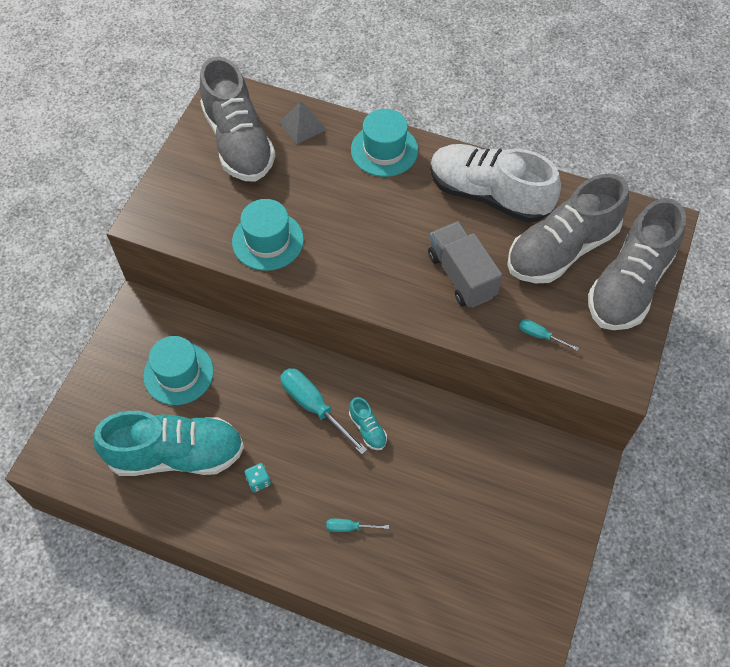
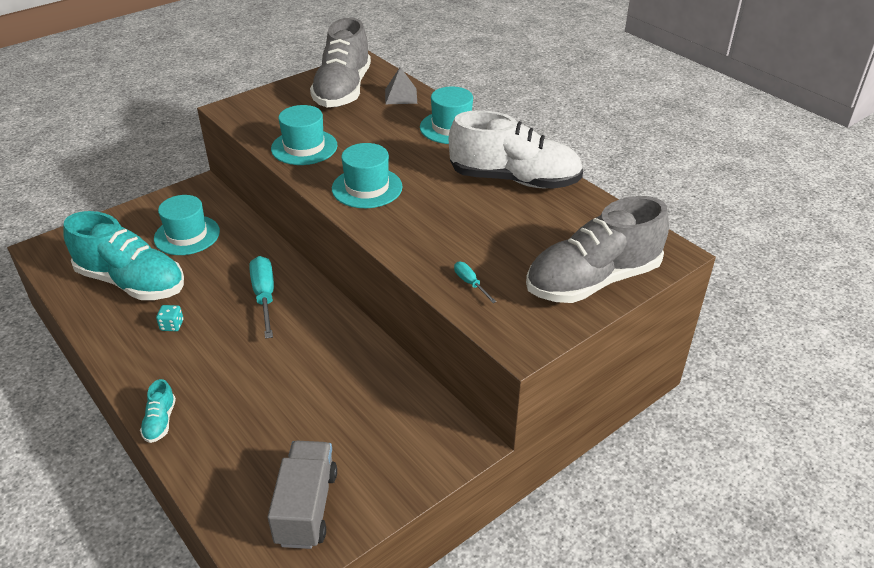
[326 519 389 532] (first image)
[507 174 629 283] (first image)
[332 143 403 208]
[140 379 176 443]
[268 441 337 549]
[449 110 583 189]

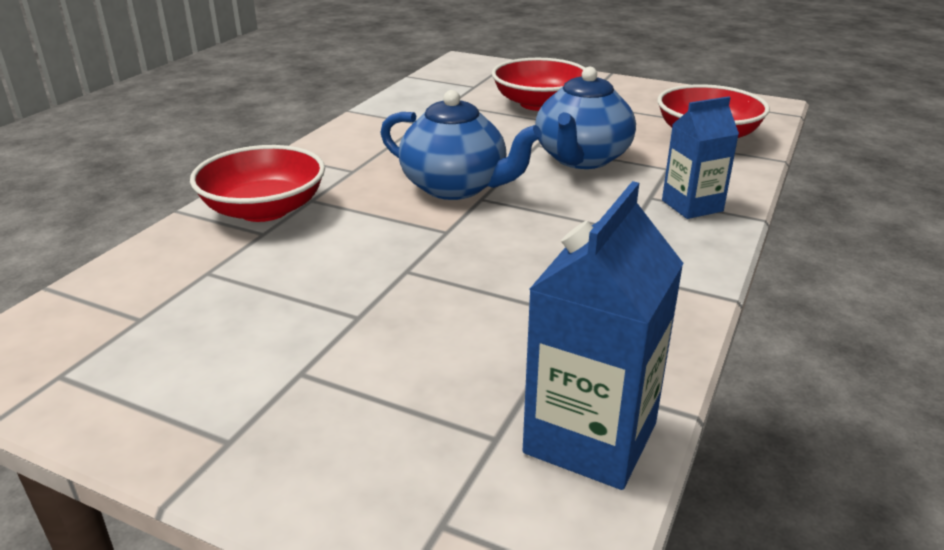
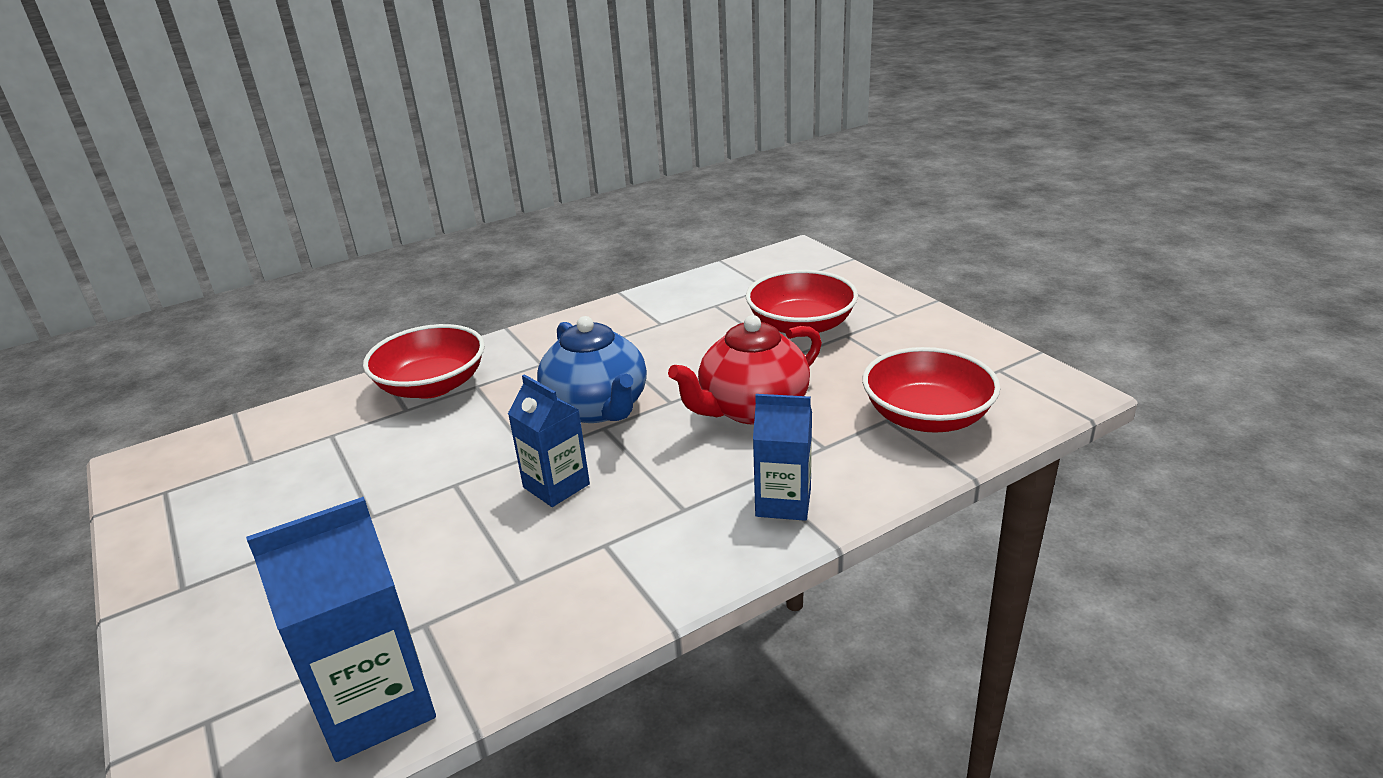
[508 374 590 507]
[668 315 822 425]

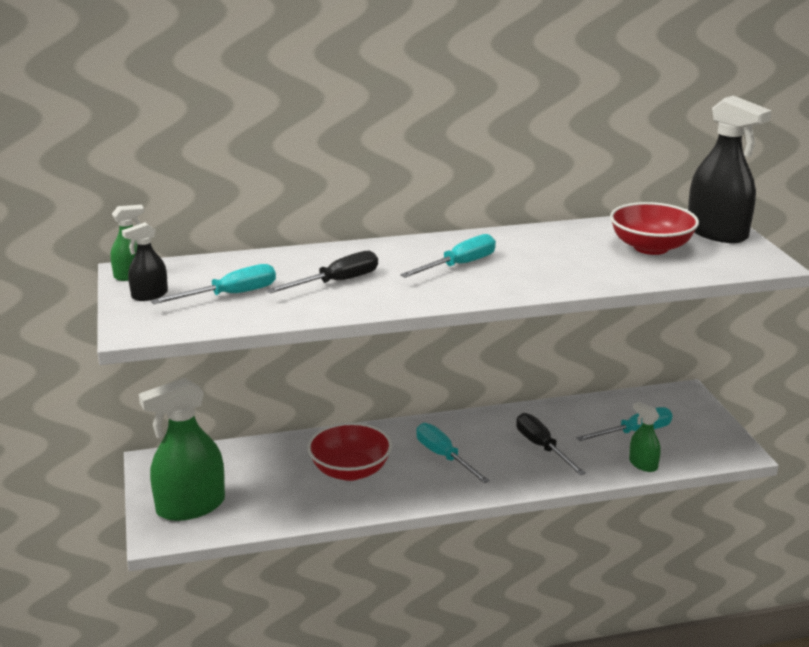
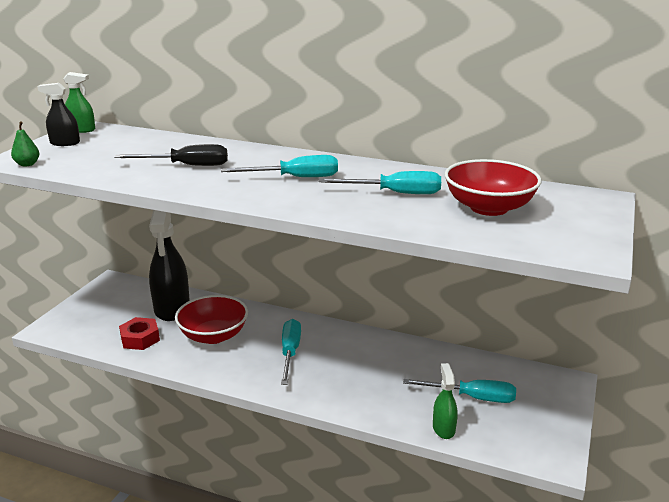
[139 378 225 521] (first image)
[516 413 586 475] (first image)
[11 121 39 167]
[119 317 160 350]
[318 171 441 194]
[149 210 190 321]

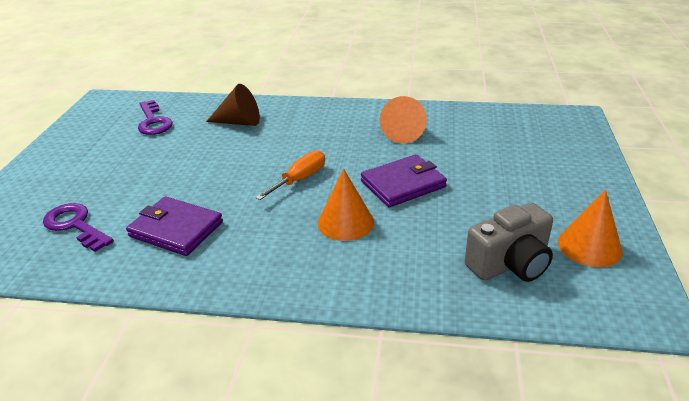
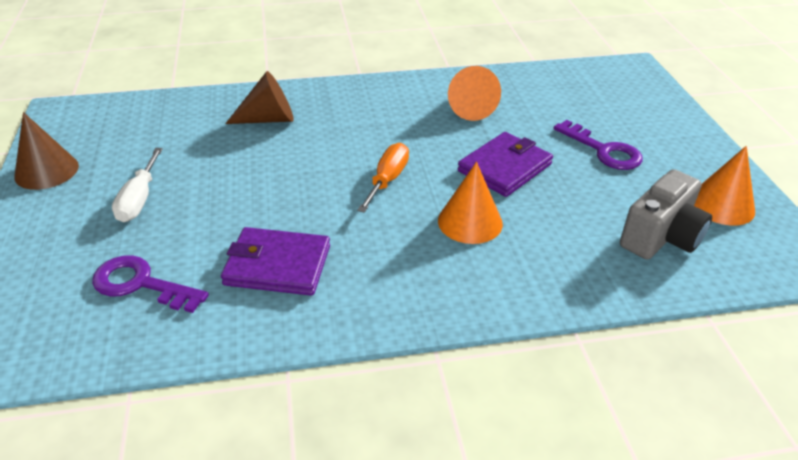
[14 112 79 190]
[112 148 163 222]
[554 120 643 170]

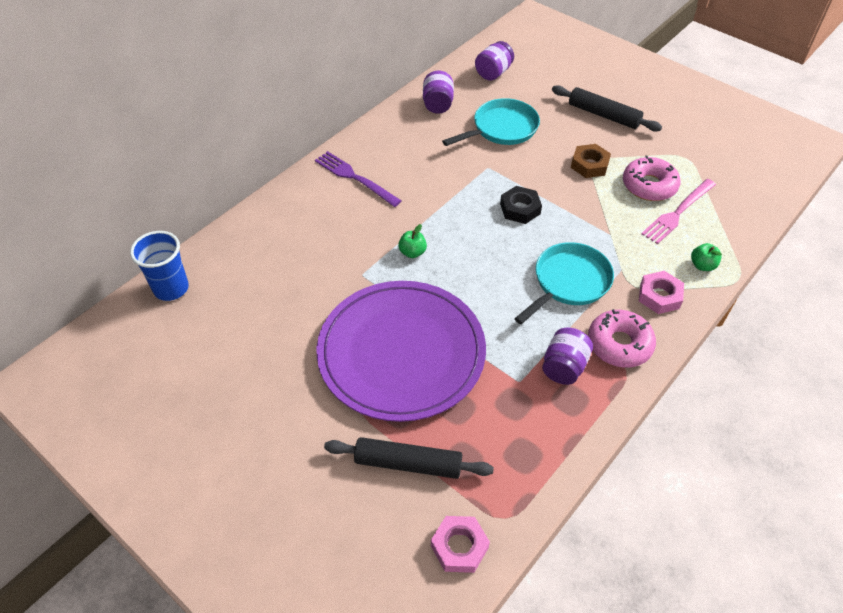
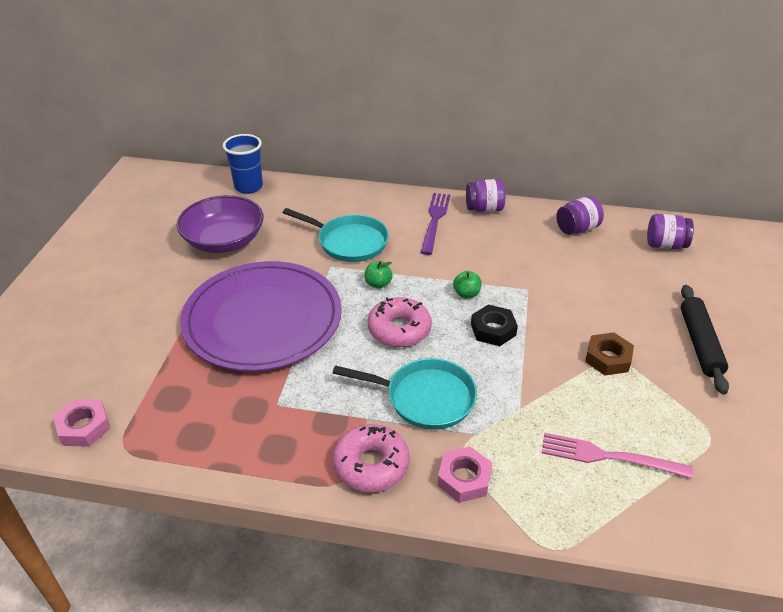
[324 437 494 479] (first image)
[177 195 264 253]
[283 208 389 262]
[466 179 505 212]
[368 297 432 347]
[453 271 482 298]

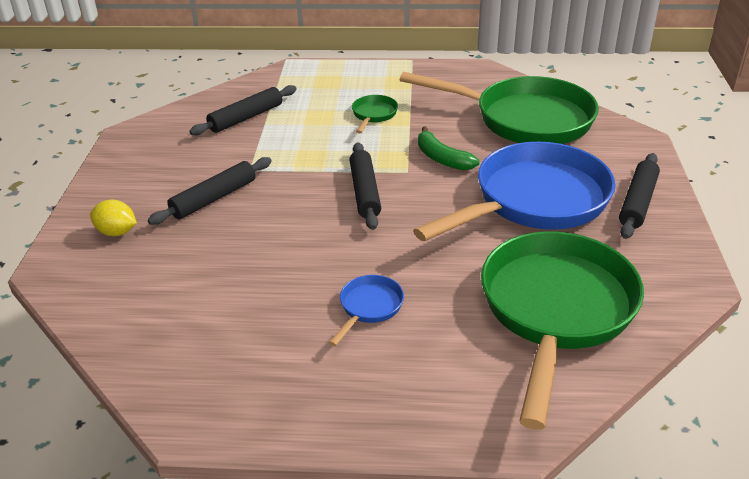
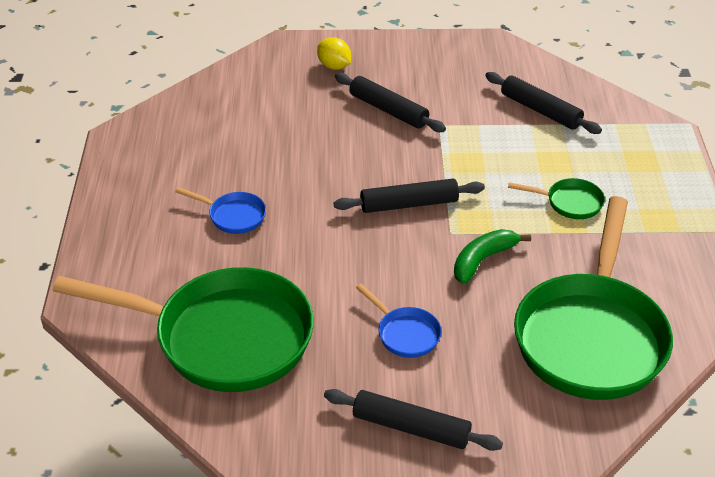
[317 37 351 70]
[356 284 442 358]

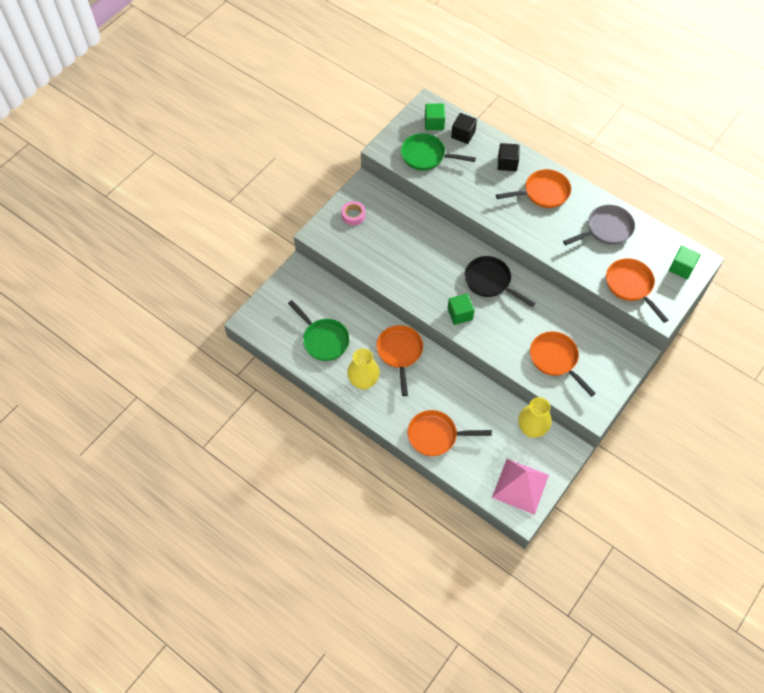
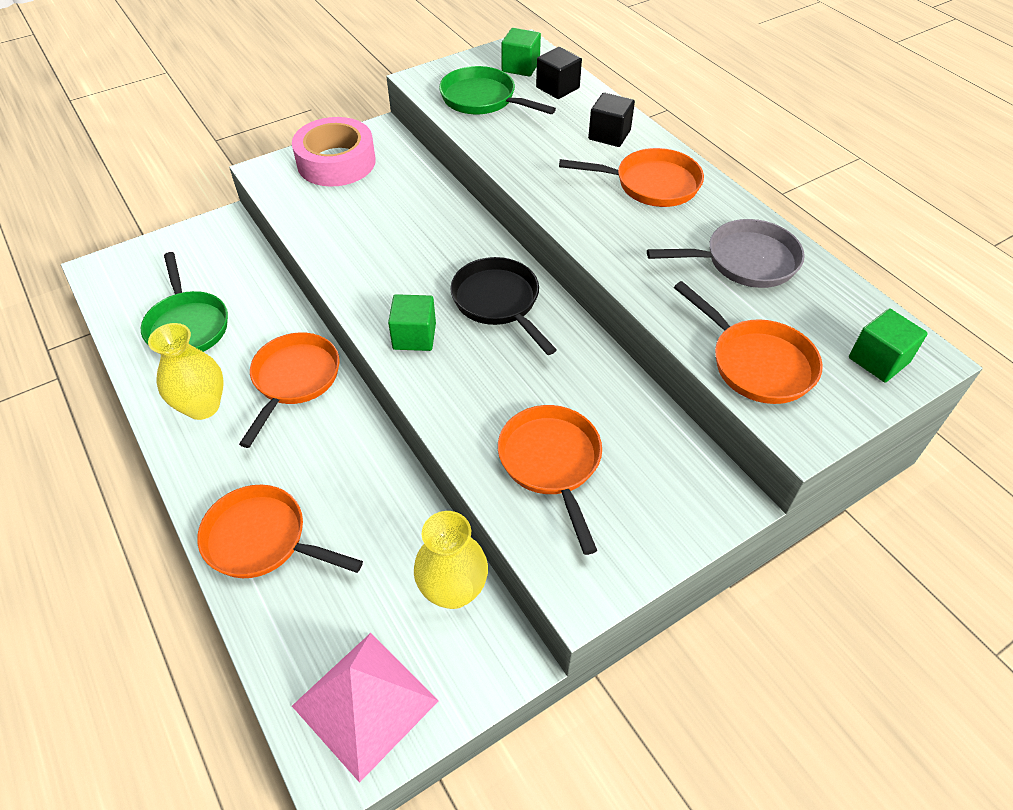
[674 281 823 404]
[292 117 376 187]

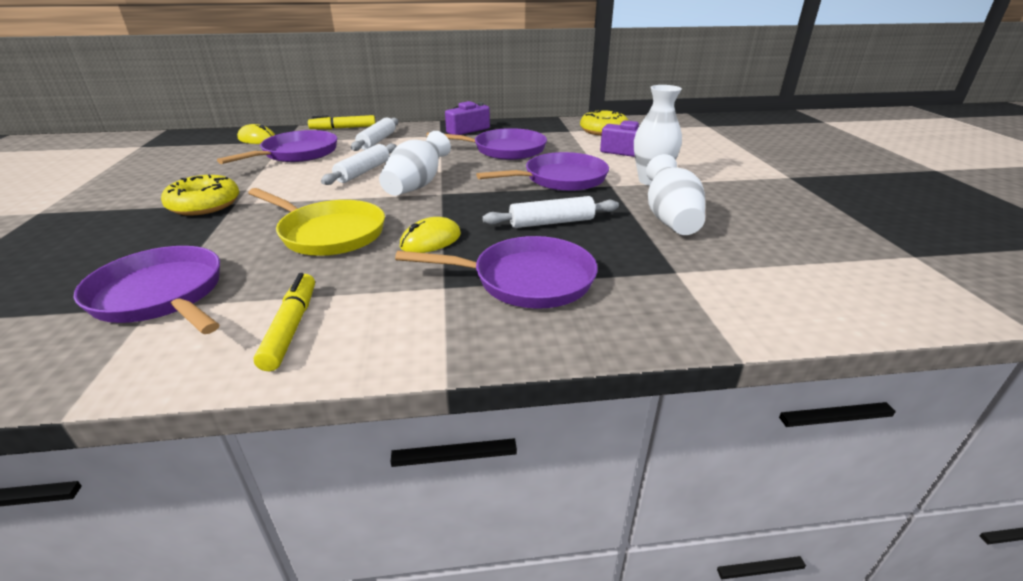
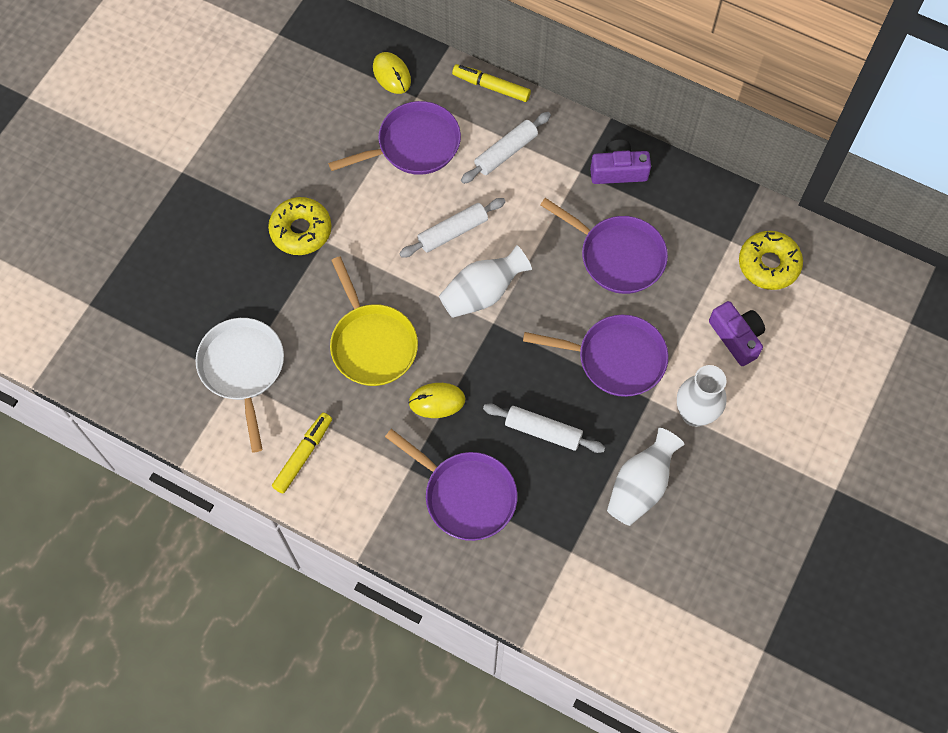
[196 318 284 452]

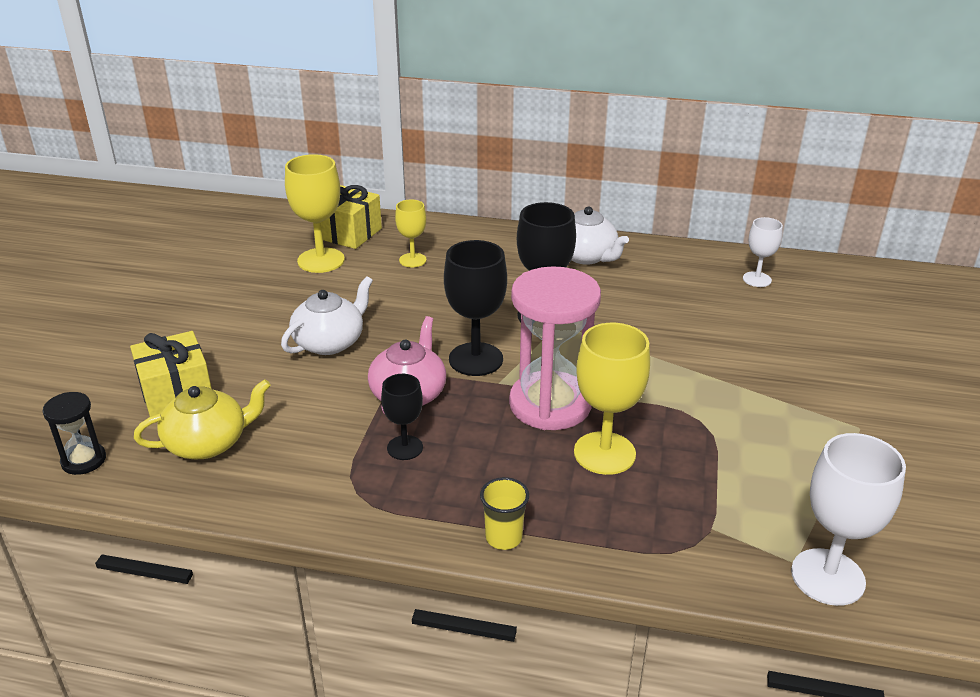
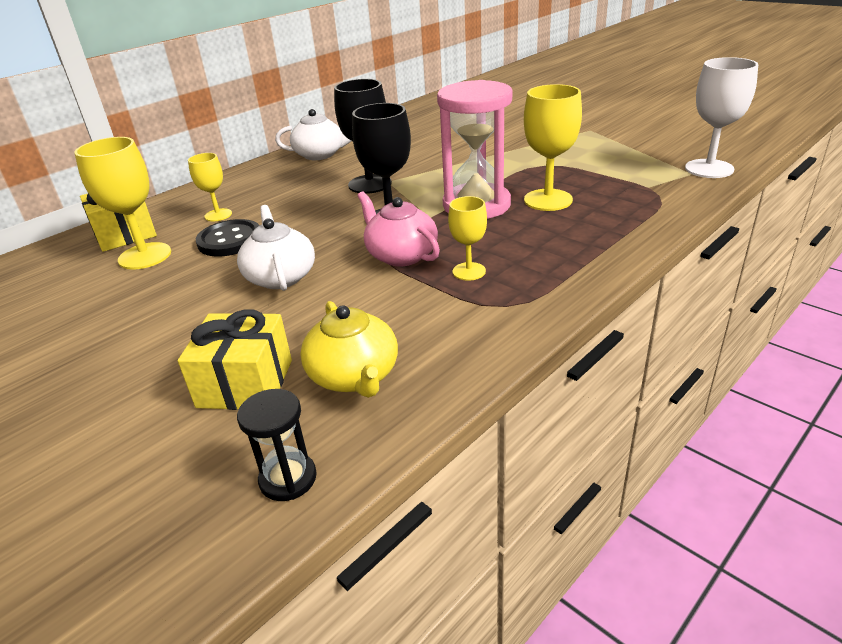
[480 477 529 550] (first image)
[743 217 783 287] (first image)
[196 219 260 256]
[448 196 487 281]
[300 301 398 398]

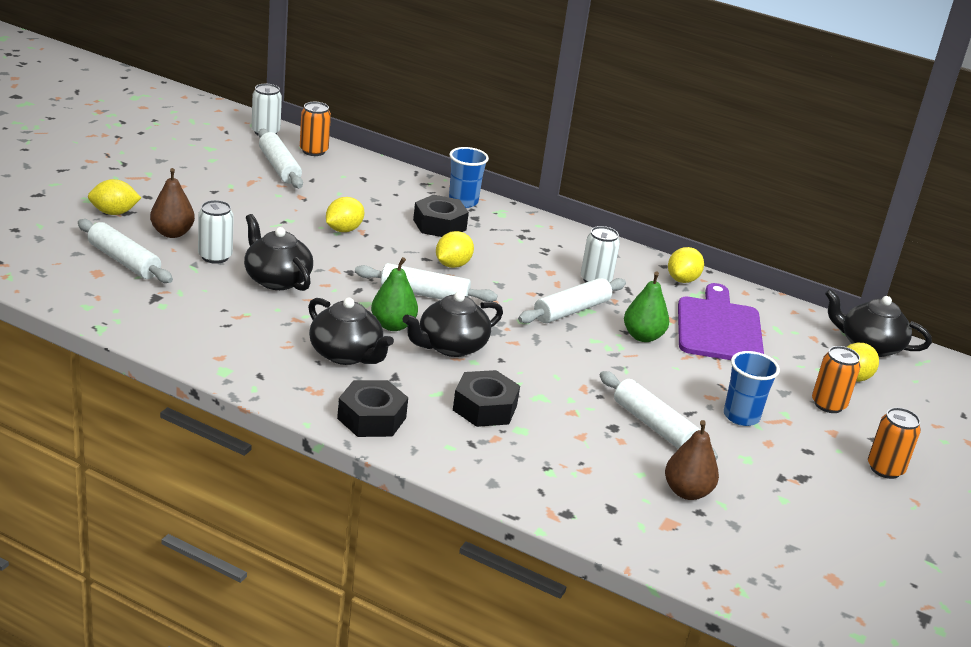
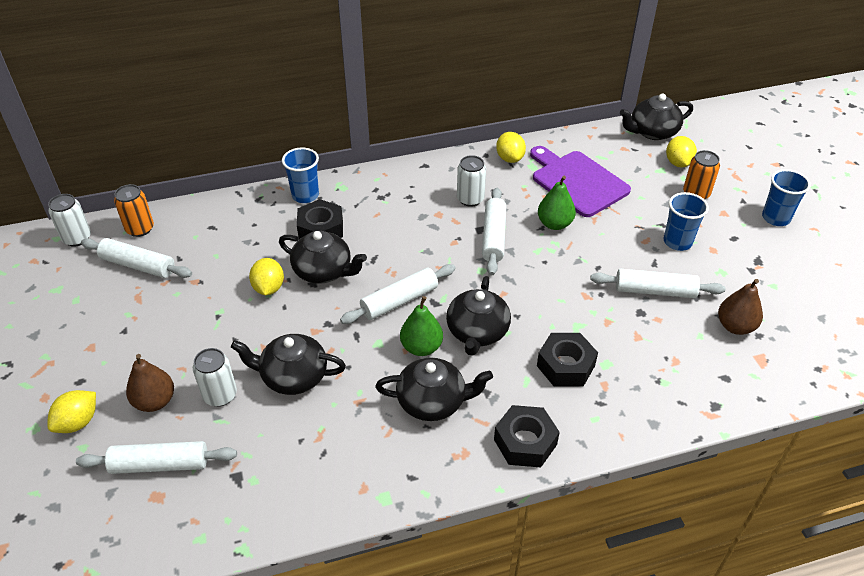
[436 231 474 268] (first image)
[279 231 367 284]
[762 169 811 226]

